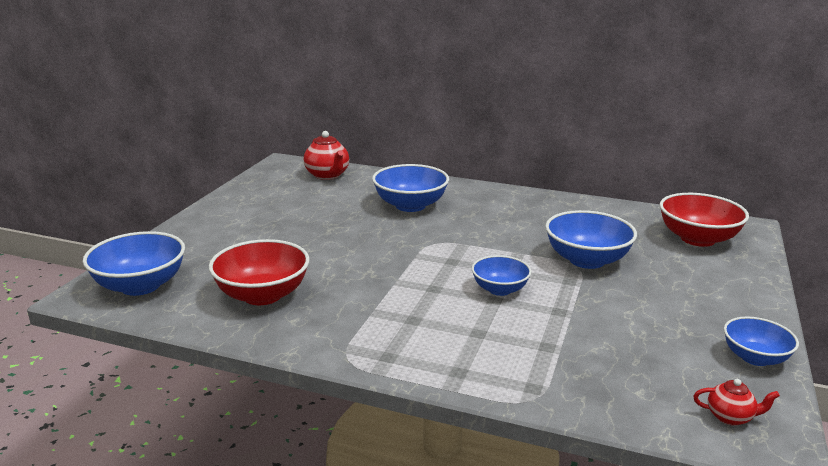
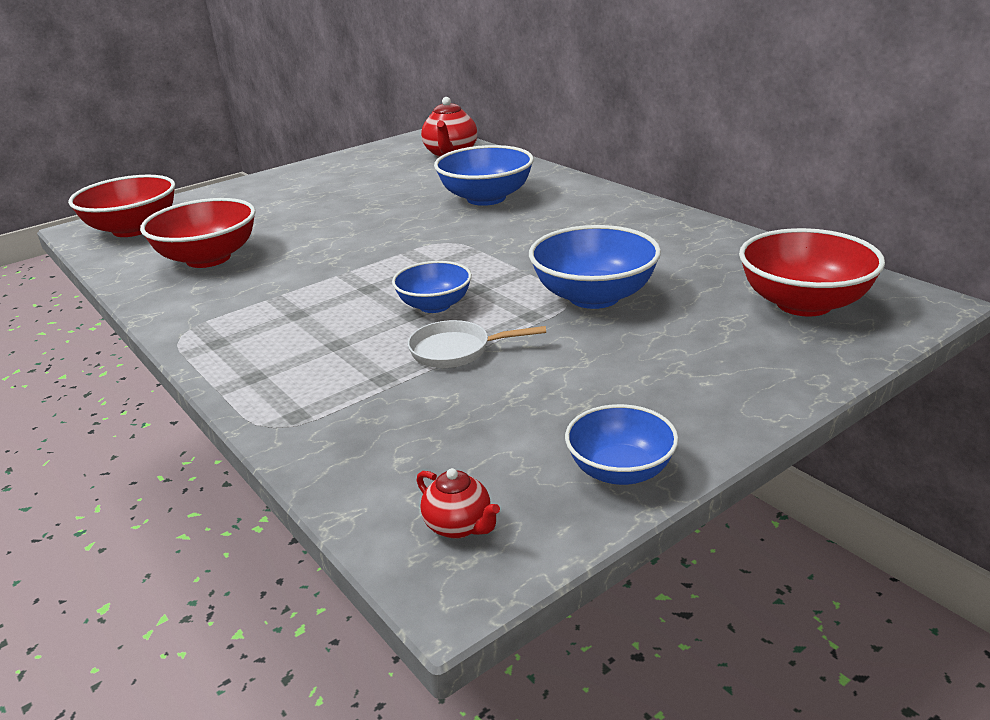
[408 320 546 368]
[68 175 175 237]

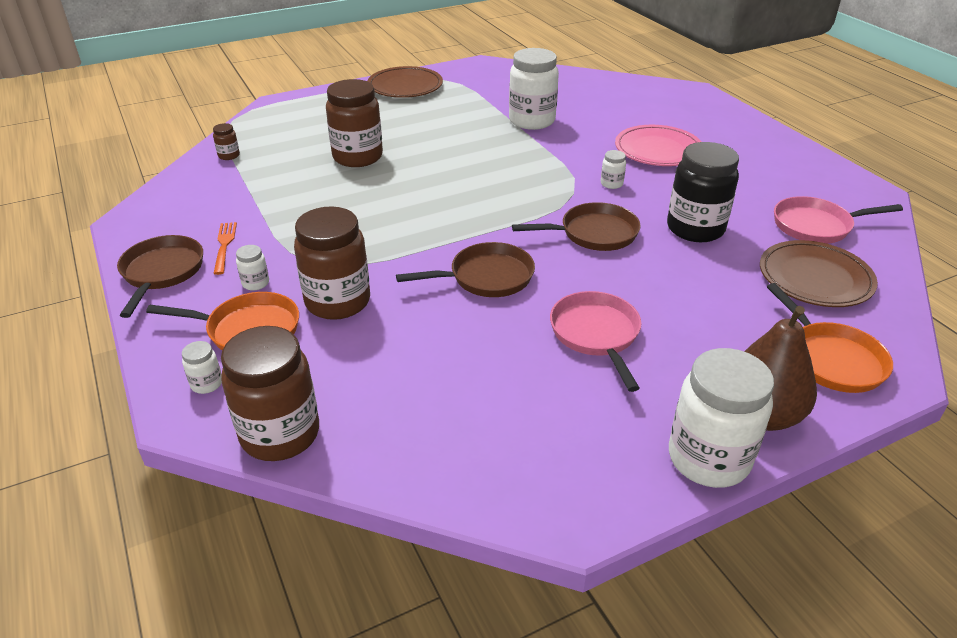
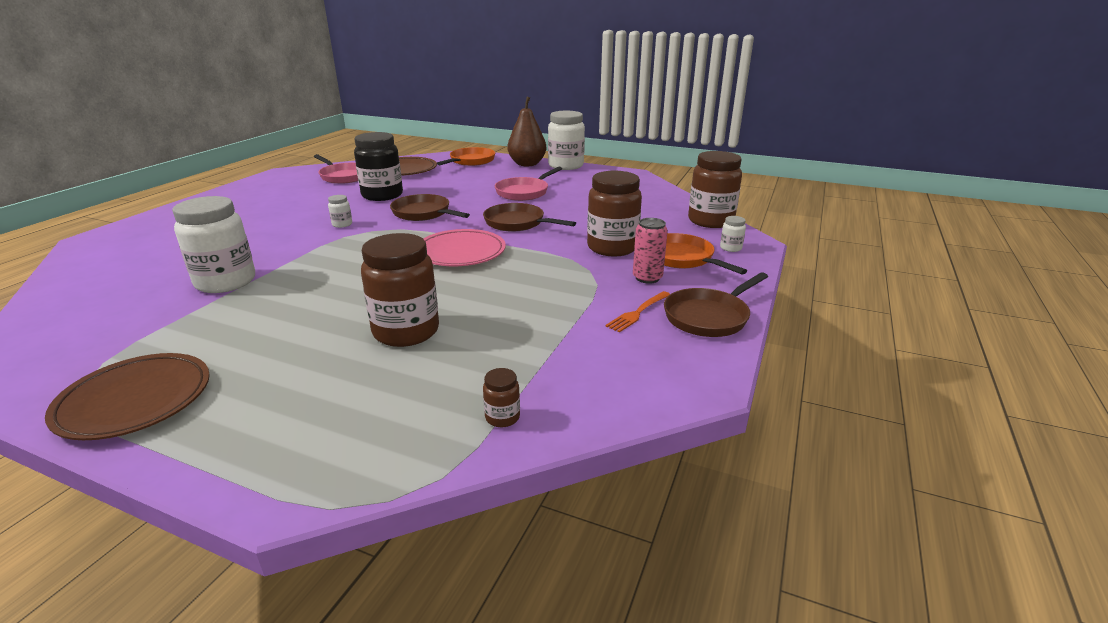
[423 229 506 266]
[633 218 668 284]

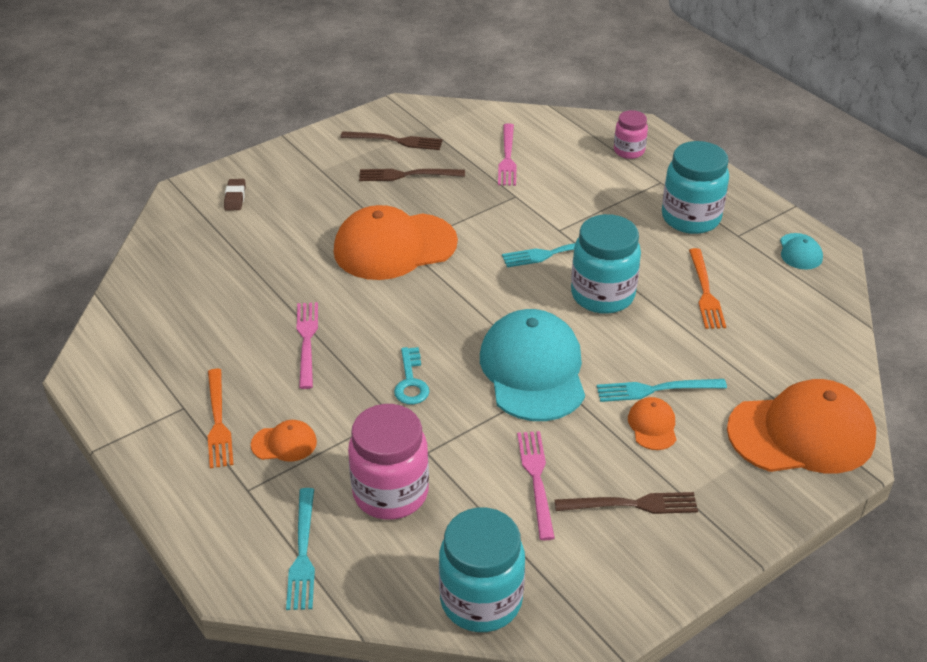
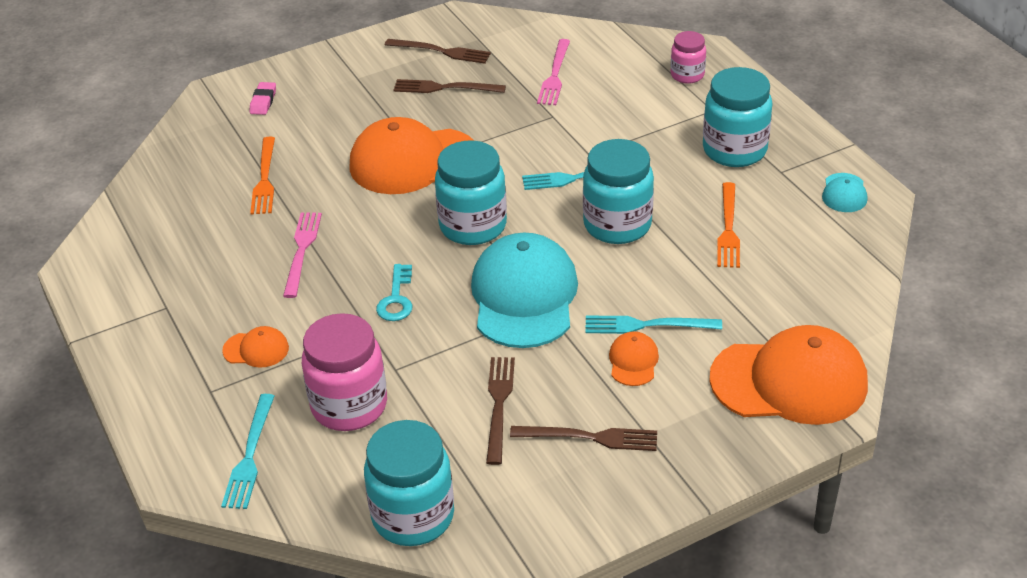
[435 140 507 245]
[250 136 275 214]
[250 82 276 115]
[486 357 515 465]

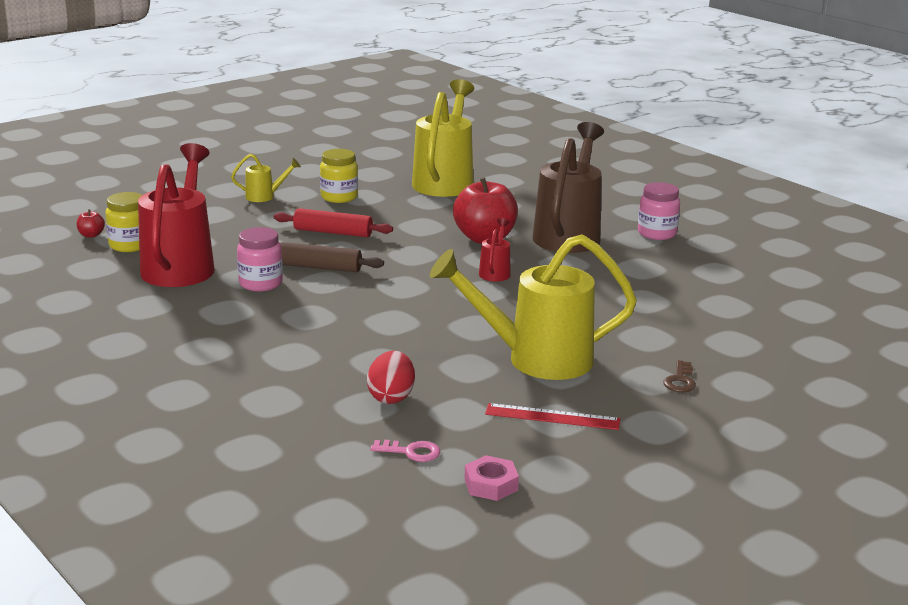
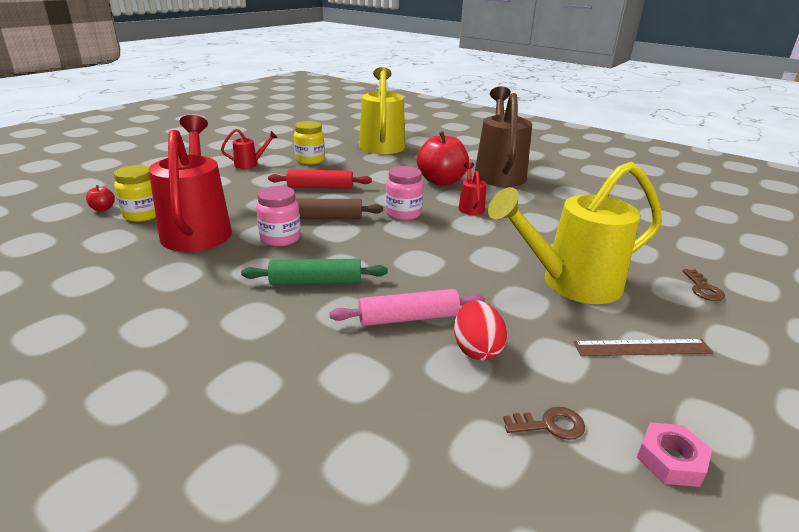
[241 259 388 285]
[329 289 485 326]
[386 166 423 220]
[221 129 278 169]
[503 407 585 440]
[573 339 714 356]

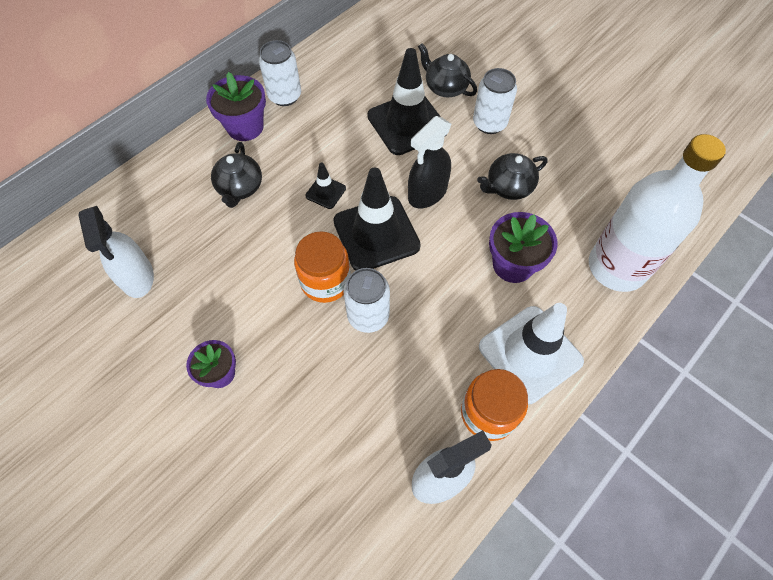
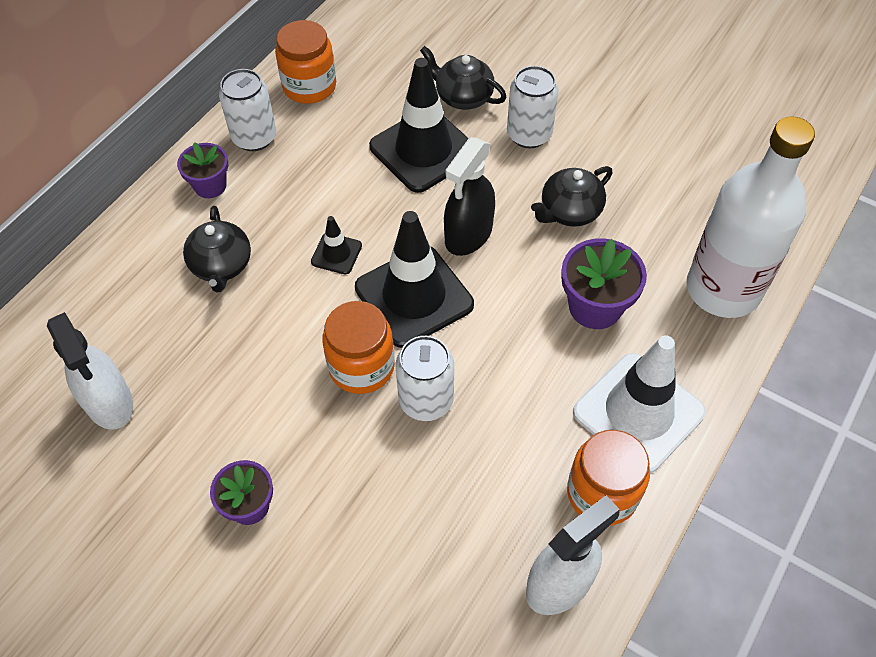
[275 20 336 104]
[177 142 228 198]

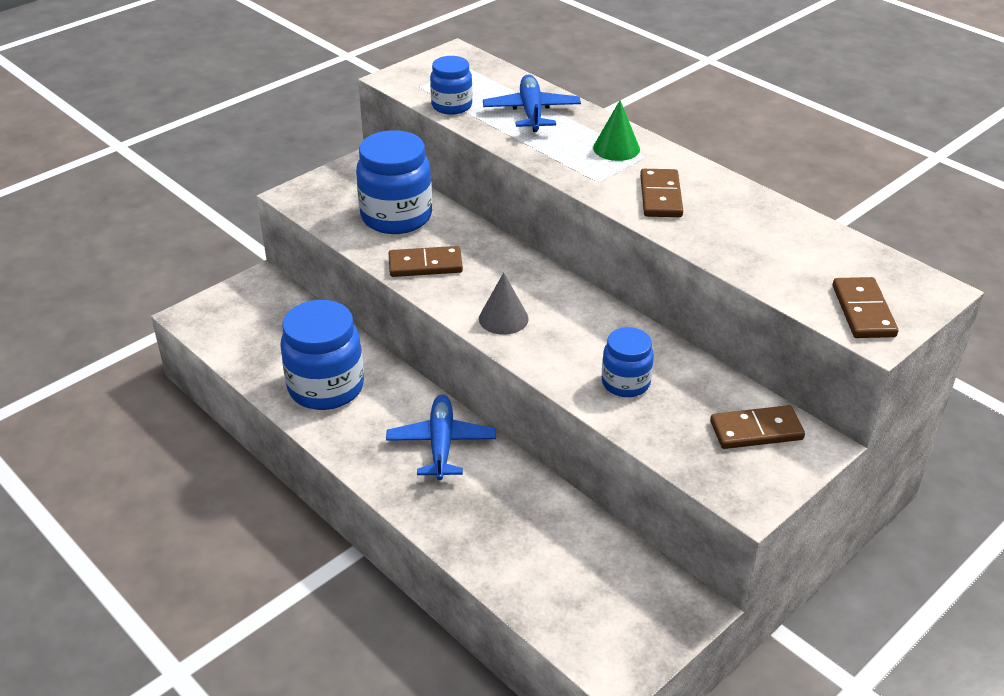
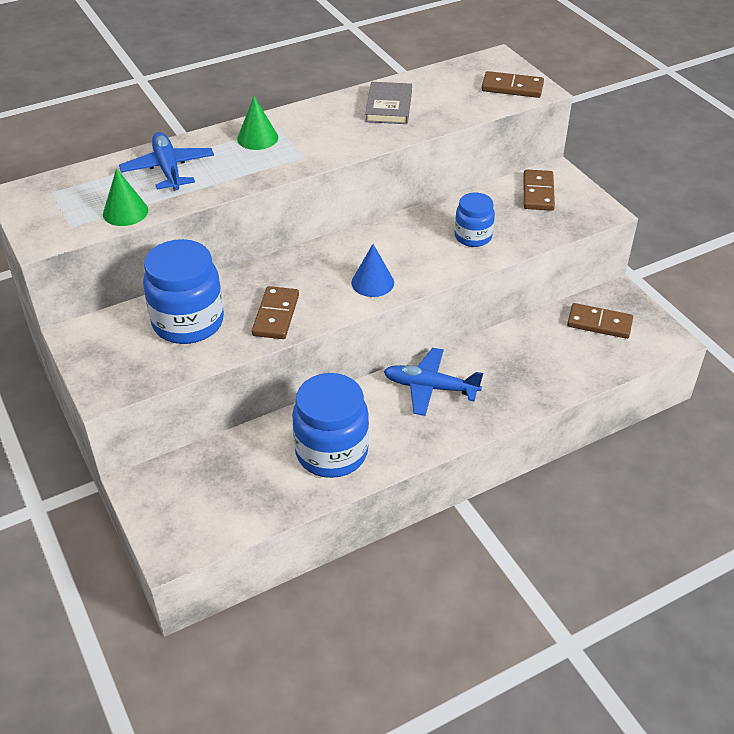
[365 82 412 124]
[567 303 633 339]
[103 168 148 226]
[351 244 394 297]
[119 132 214 191]

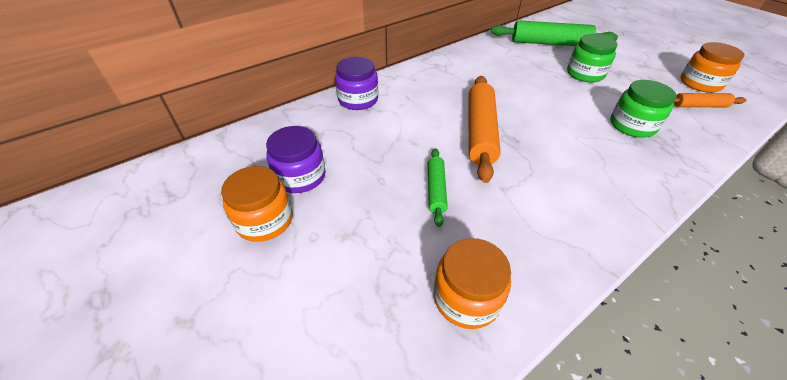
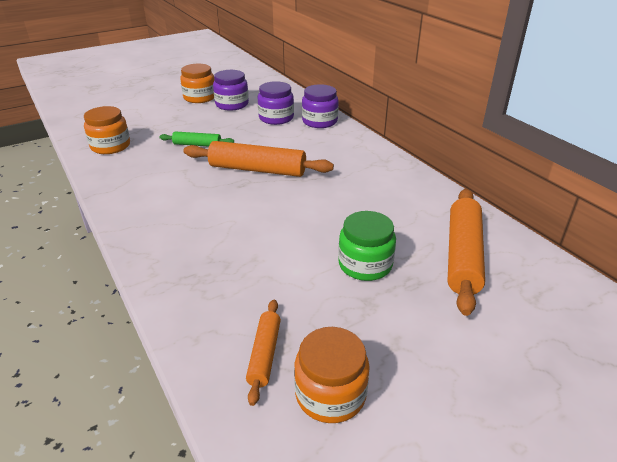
[610 80 676 138] (first image)
[258 81 294 125]
[447 189 485 316]

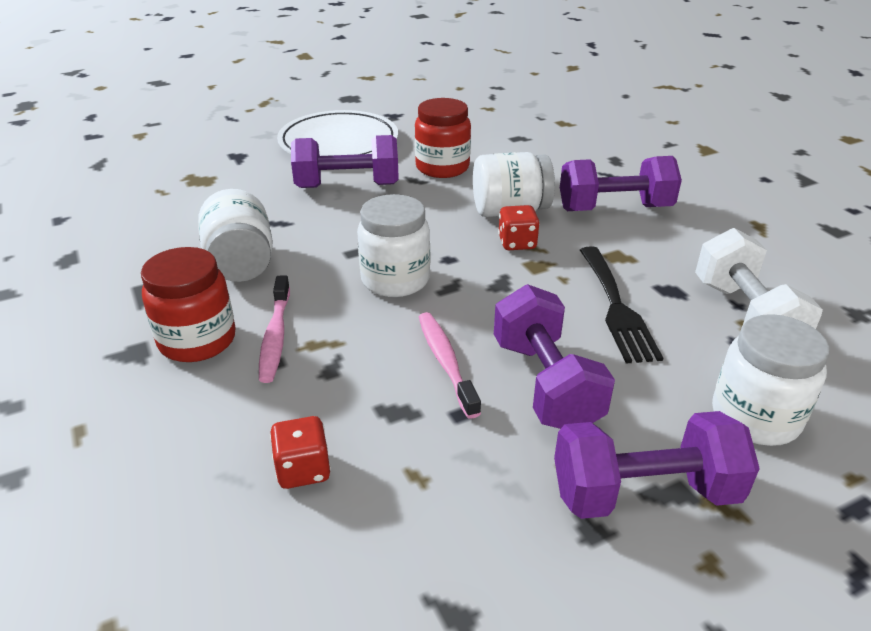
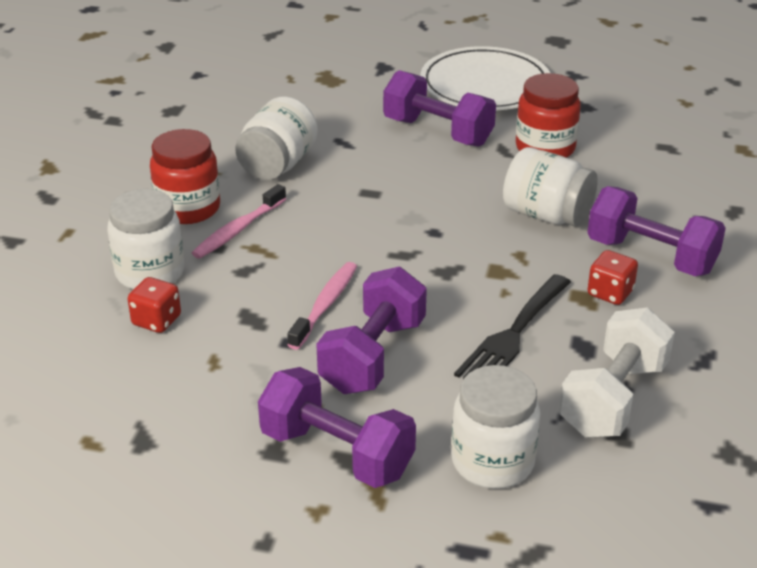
[107 189 184 290]
[587 250 638 305]

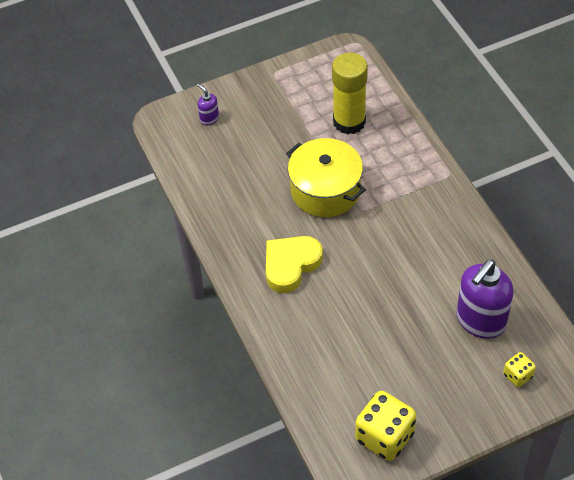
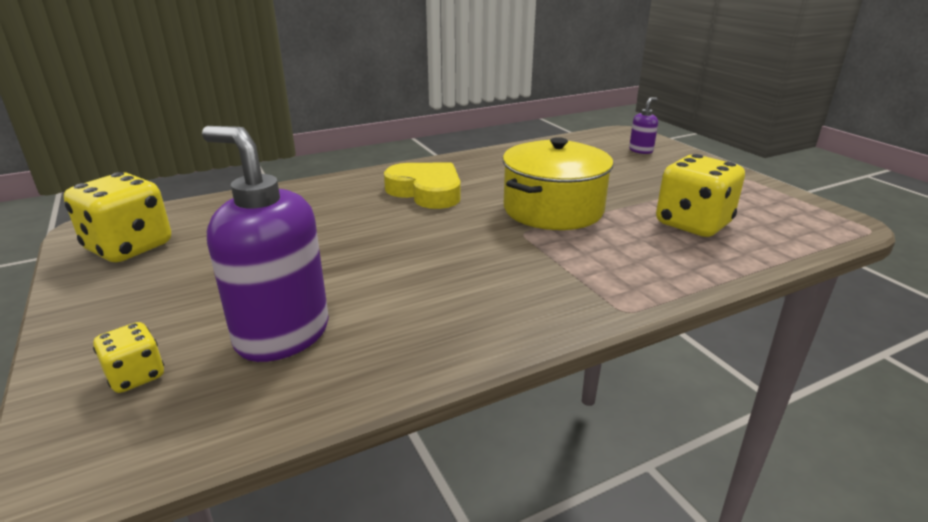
[656 154 745 237]

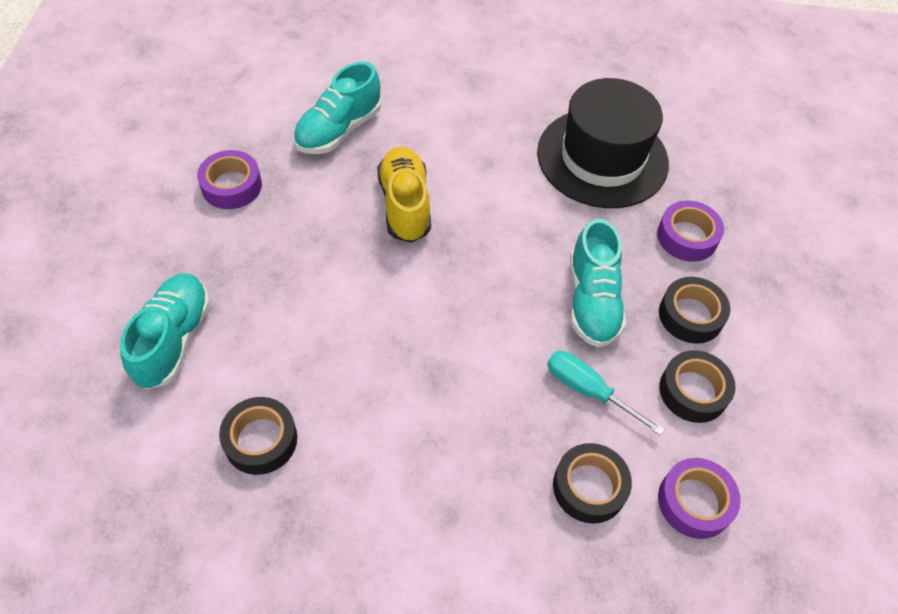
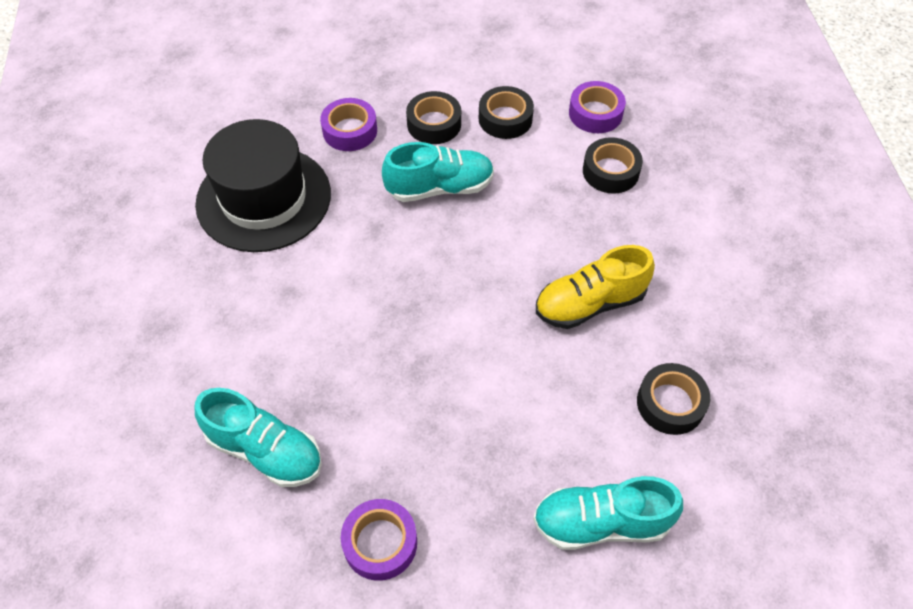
[547 351 665 436] (first image)
[536 245 655 329]

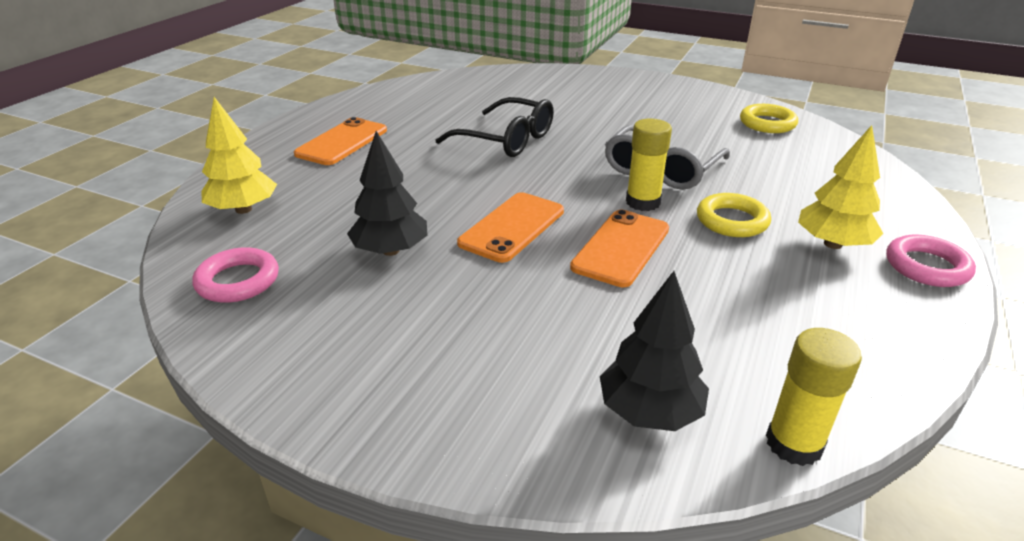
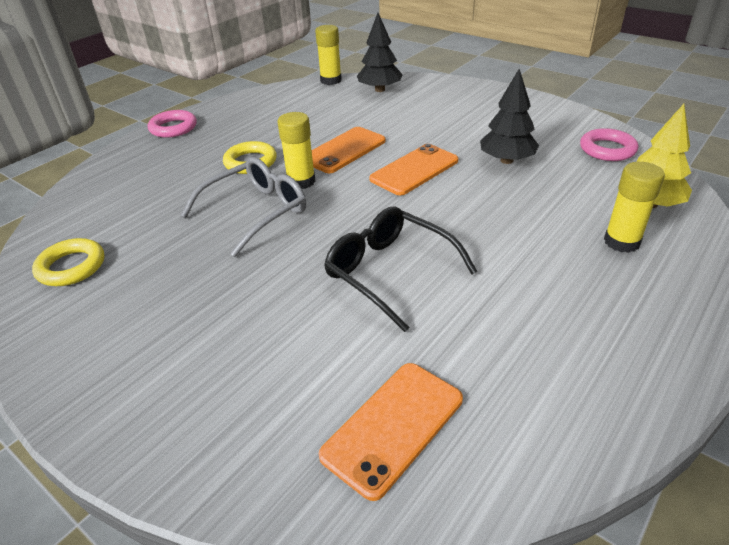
[798 125 883 249] (first image)
[604 162 665 253]
[319 363 463 501]

